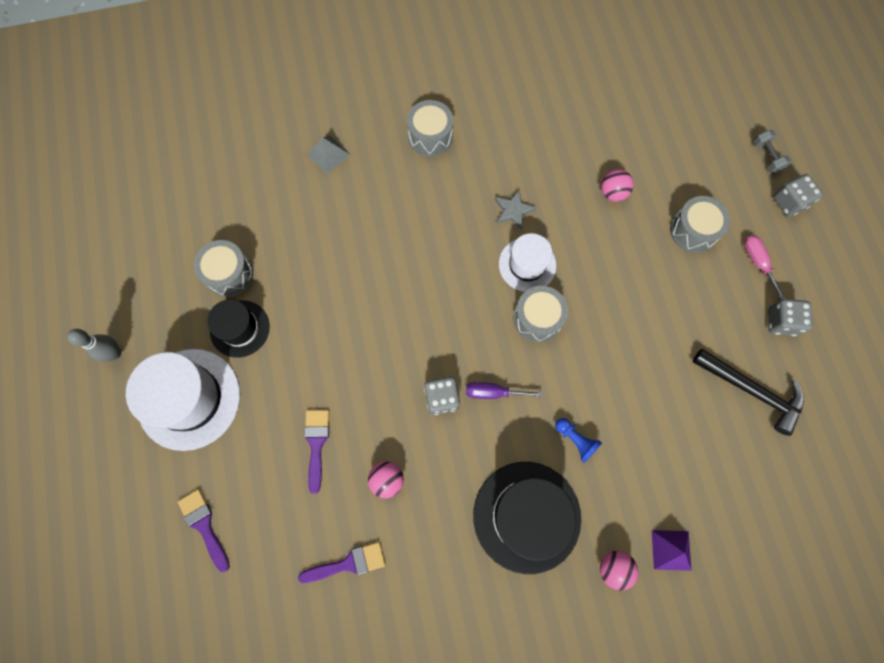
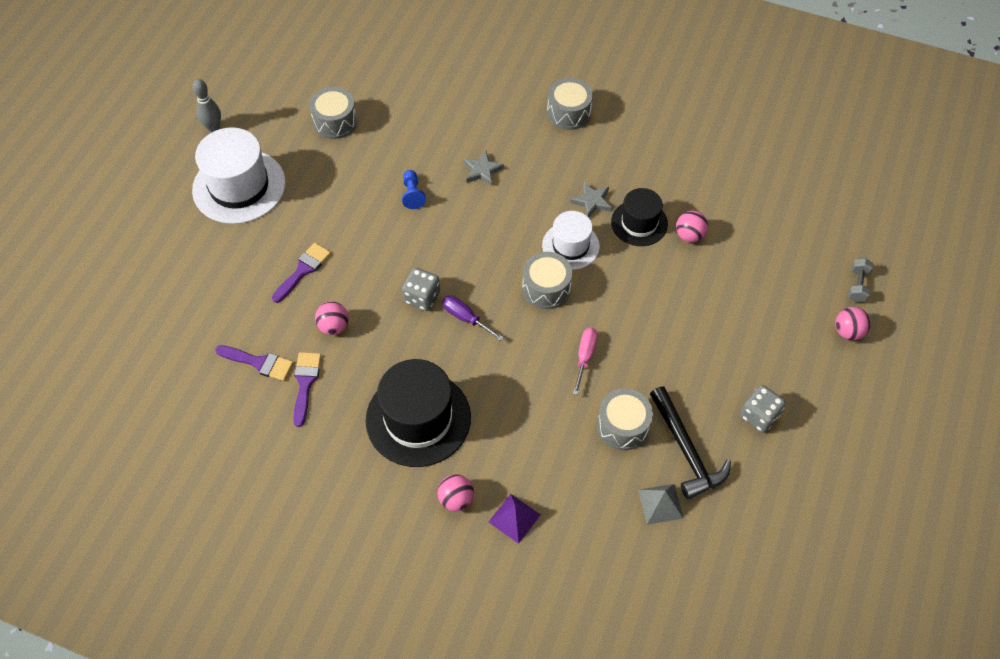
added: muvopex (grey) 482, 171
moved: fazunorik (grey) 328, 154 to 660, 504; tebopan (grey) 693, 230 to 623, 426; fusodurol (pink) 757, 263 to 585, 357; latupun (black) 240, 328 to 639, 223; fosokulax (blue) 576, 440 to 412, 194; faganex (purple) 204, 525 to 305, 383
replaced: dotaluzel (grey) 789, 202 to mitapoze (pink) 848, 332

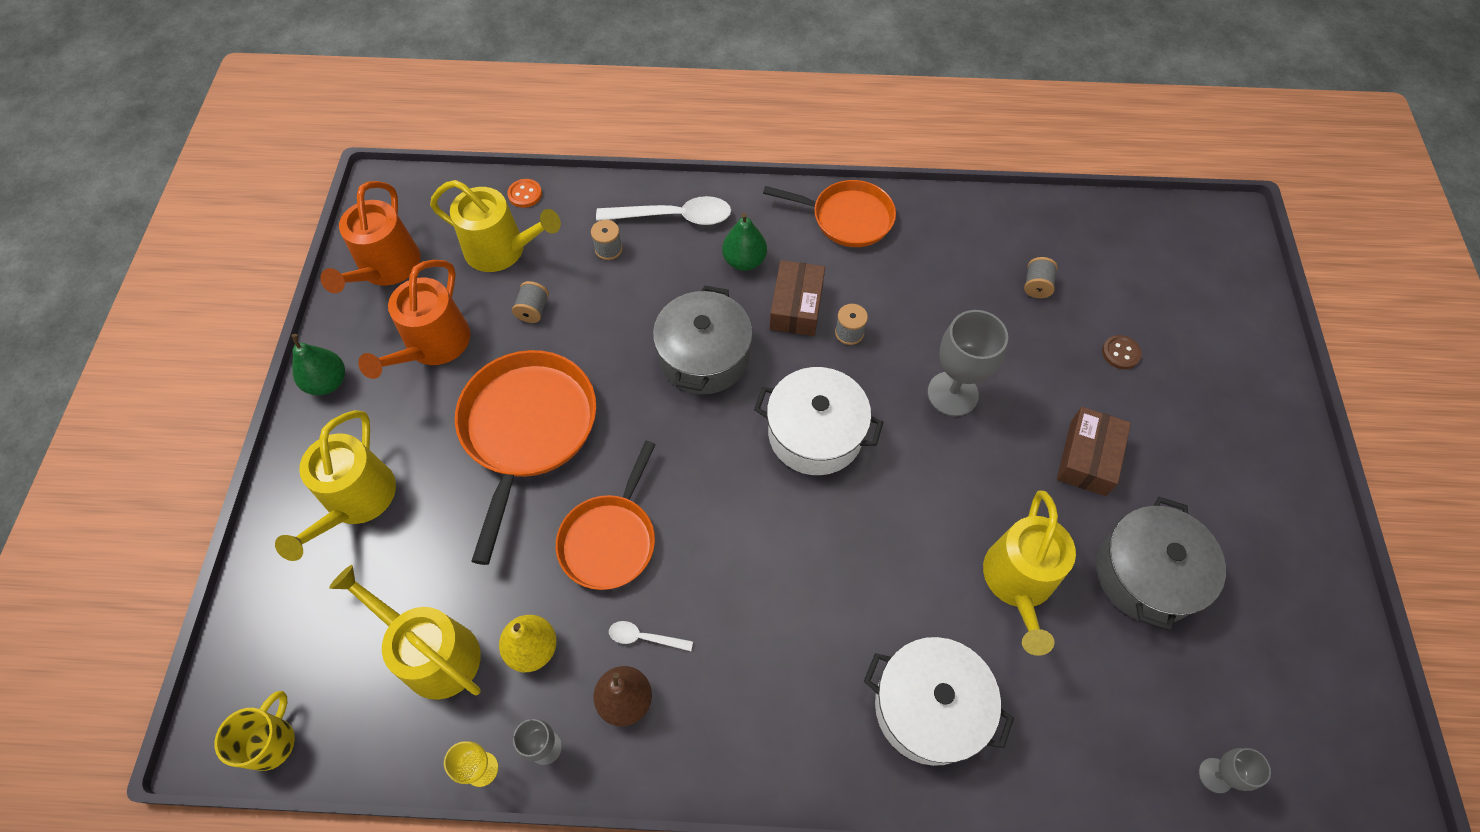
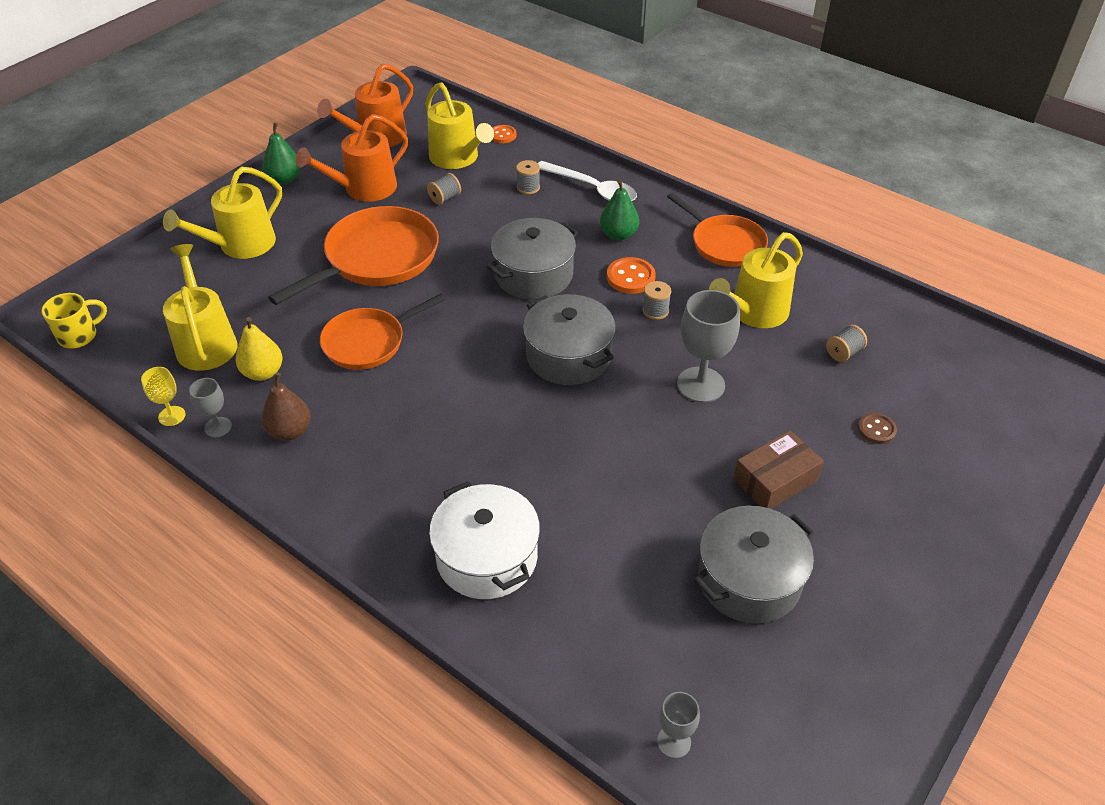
removed: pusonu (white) 644, 637
moved: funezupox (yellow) 1018, 582 to 754, 312
replaced: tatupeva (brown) 796, 306 to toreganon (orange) 630, 277
recoloured: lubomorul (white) 815, 433 to lubomorul (grey) 568, 356

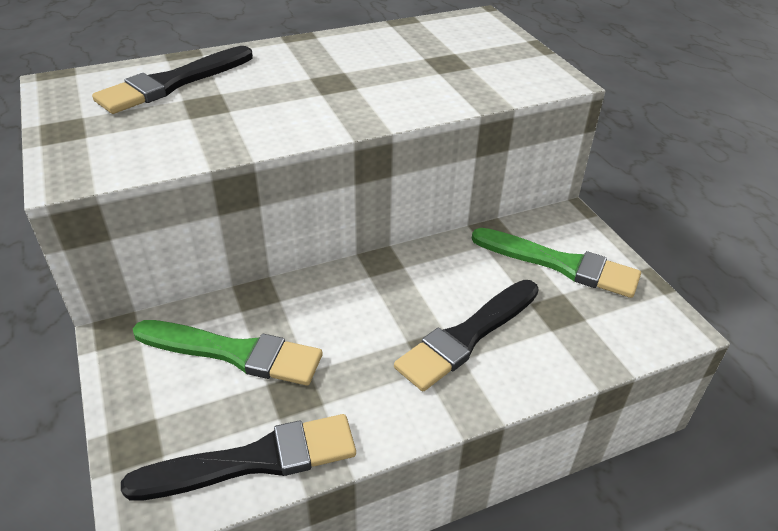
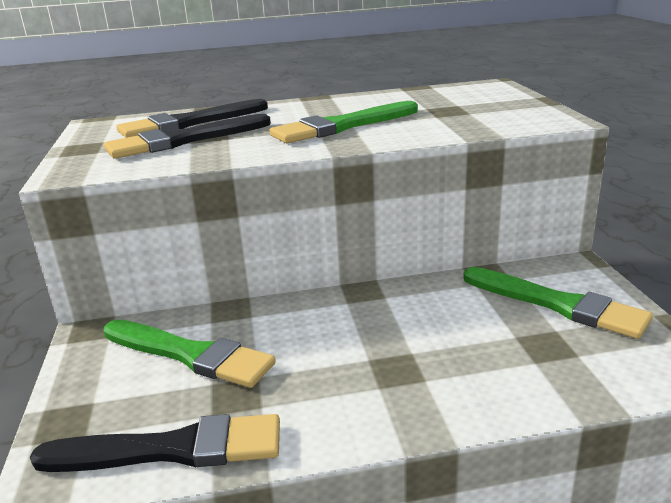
added: faganex (green) 342, 126
moved: faganex (black) 467, 336 to 184, 140

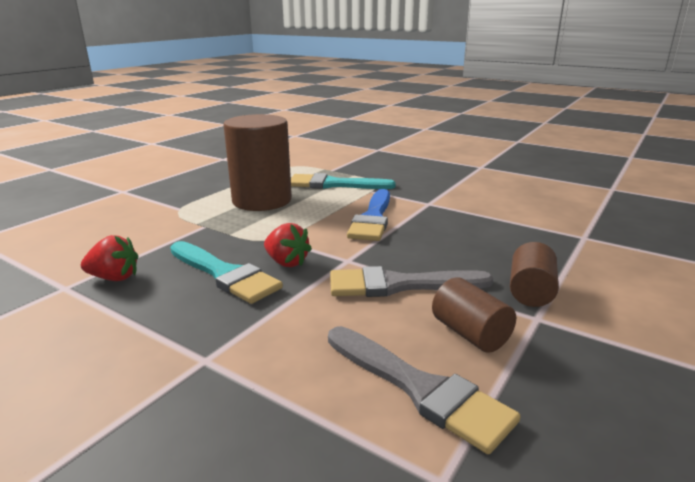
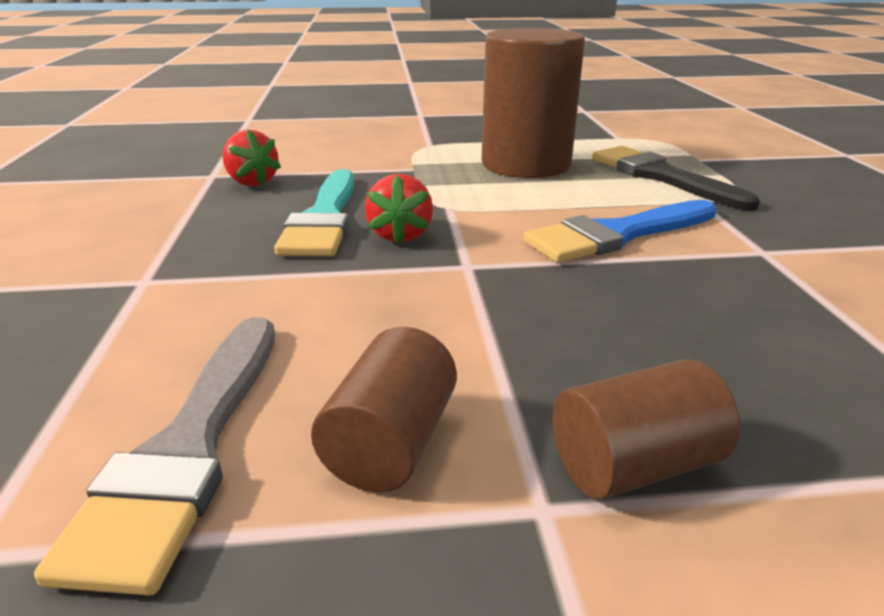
removed: faganex (grey) 399, 285
recoloured: faganex (turquoise) 334, 184 to faganex (black) 661, 177

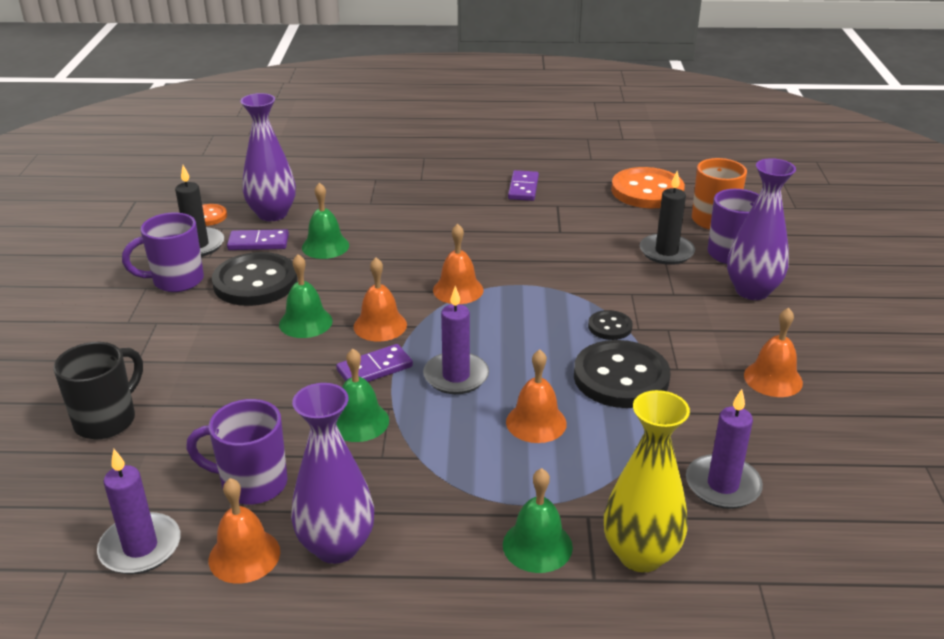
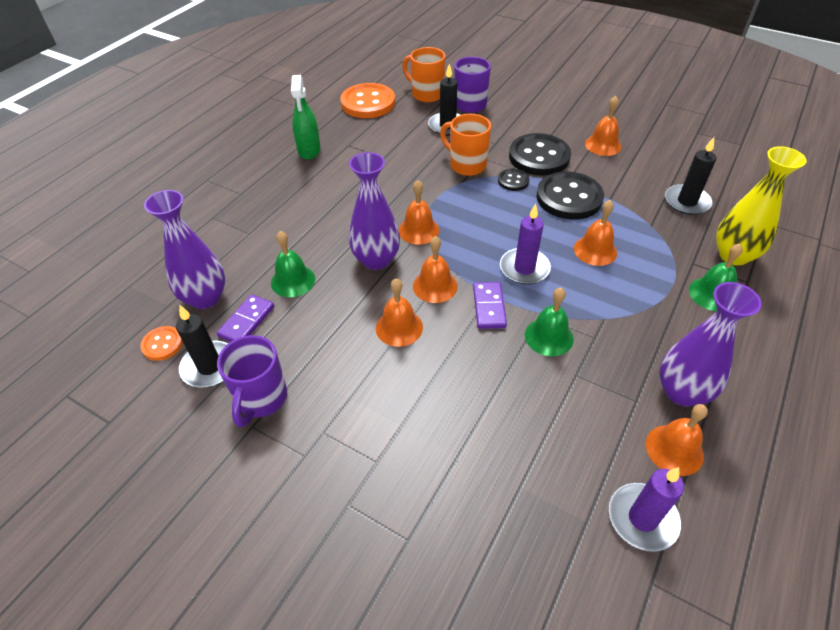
removed: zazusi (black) 107, 420; zazusi (purple) 251, 484
added: zazusi (orange) 466, 165
moved: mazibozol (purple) 752, 291 to 376, 260; toreganon (black) 255, 282 to 539, 157
replaced: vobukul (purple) 523, 188 to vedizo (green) 309, 150
recoloured: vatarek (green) 305, 322 to vatarek (orange) 399, 327; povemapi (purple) 722, 485 to povemapi (black) 686, 202

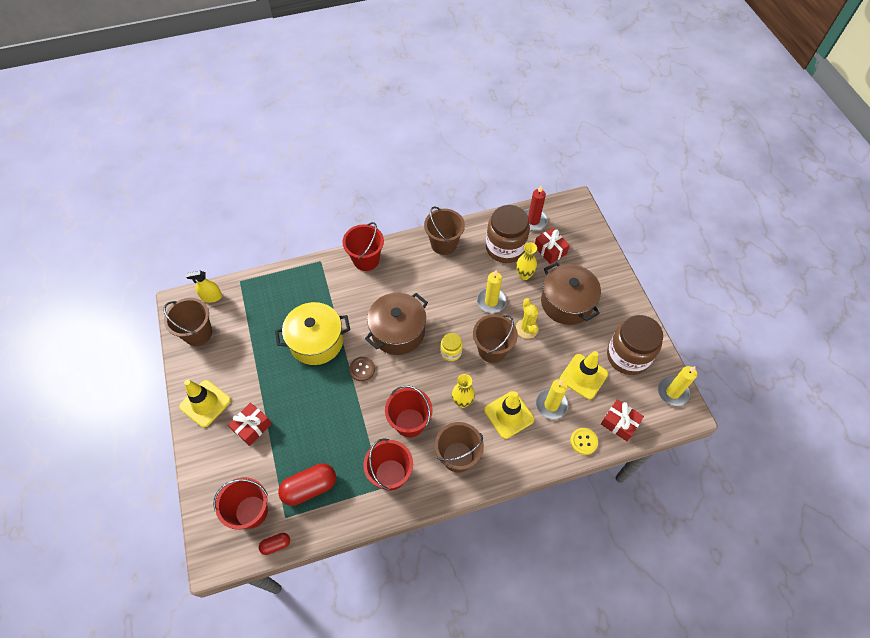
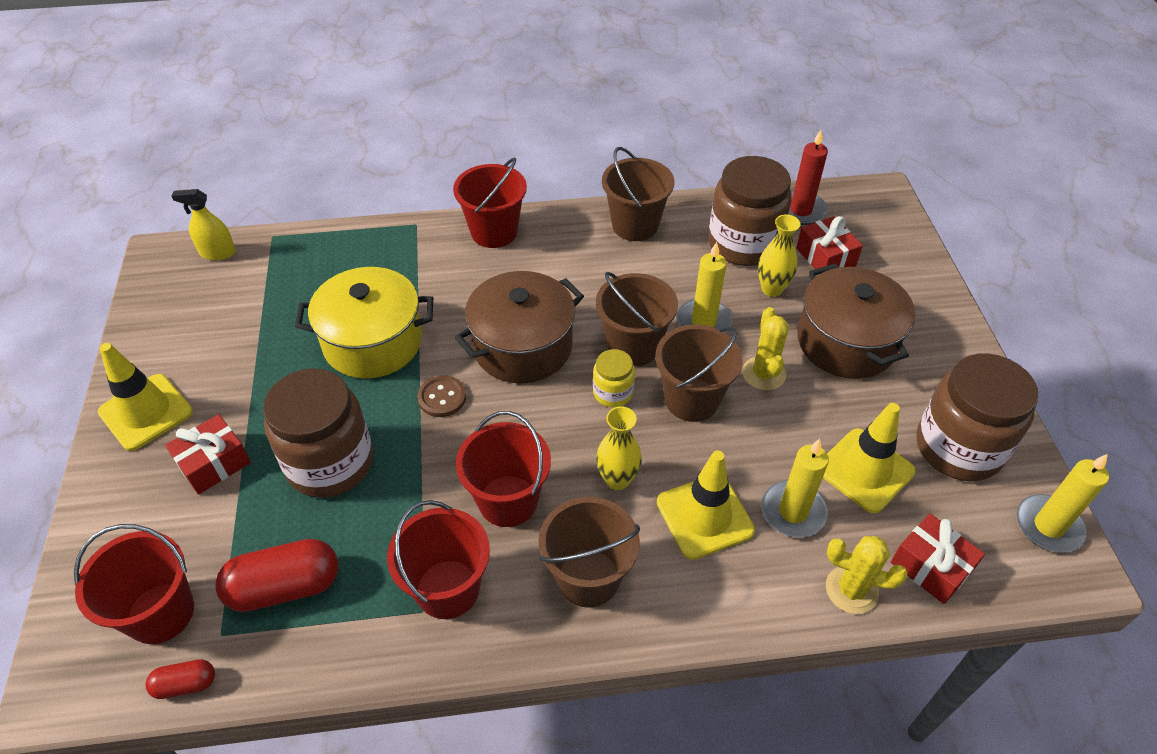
added: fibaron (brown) 330, 463
moved: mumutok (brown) 198, 333 to 633, 346
replaced: toreganon (yellow) 583, 441 to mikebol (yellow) 851, 590

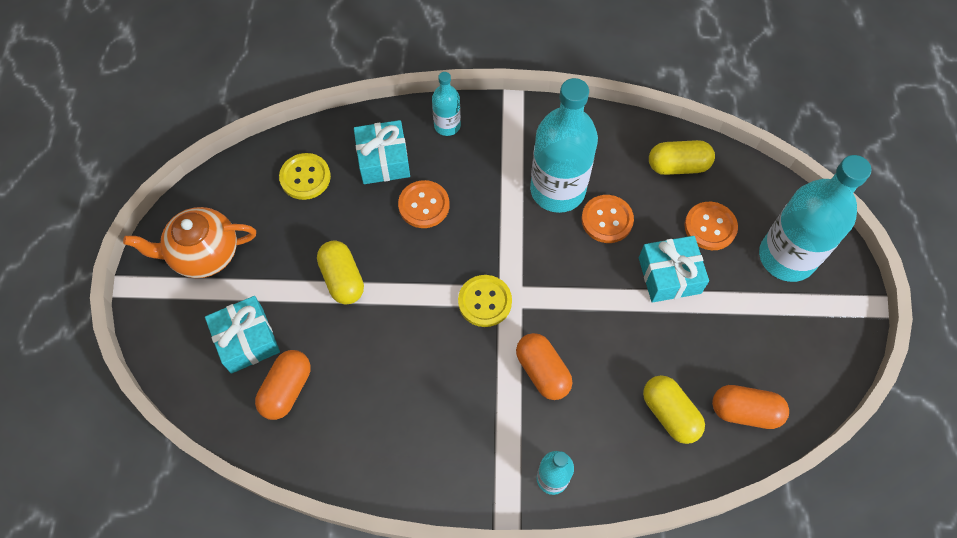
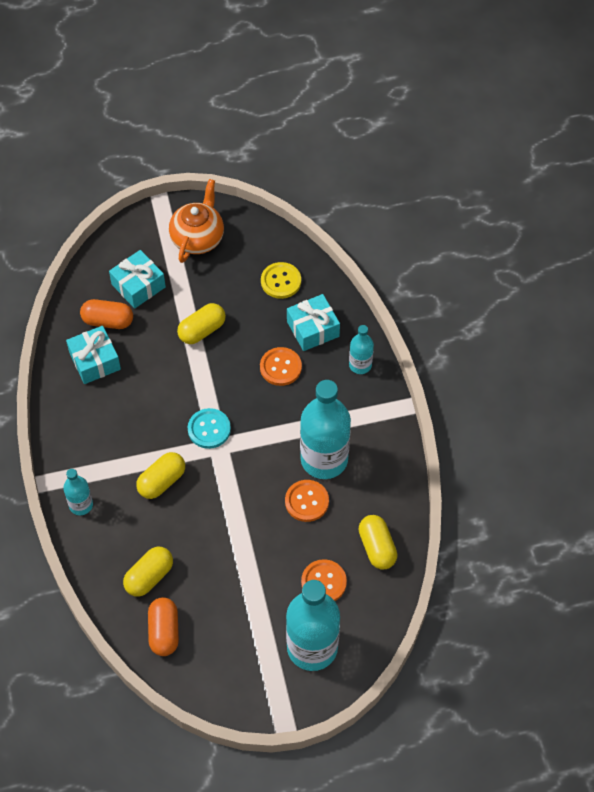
moved: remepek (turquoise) 669, 275 to 95, 361
recoloured: toreganon (yellow) 485, 301 to toreganon (turquoise) 209, 429; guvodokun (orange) 542, 371 to guvodokun (yellow) 162, 481
turned: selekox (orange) 204, 254 = 198, 238 45 degrees clockwise

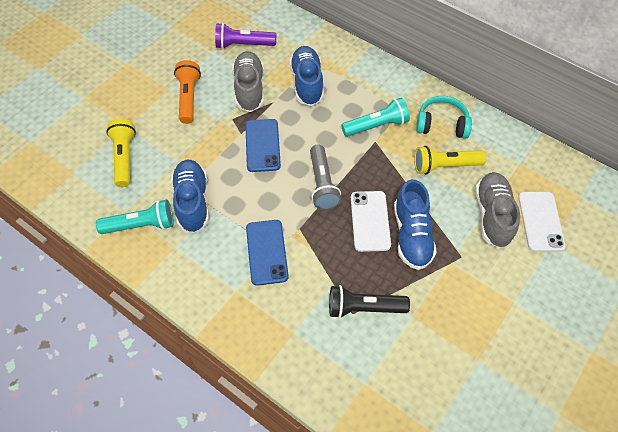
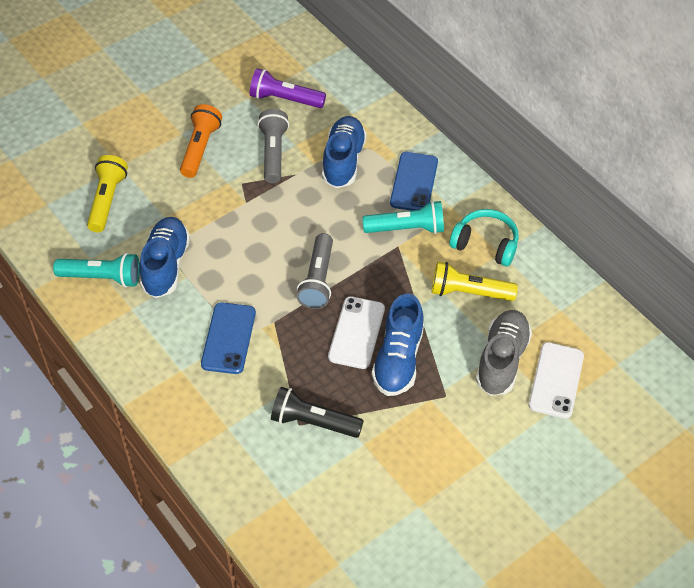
moved: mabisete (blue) 262, 145 to 414, 182
replaced: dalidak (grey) 249, 89 to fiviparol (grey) 273, 153

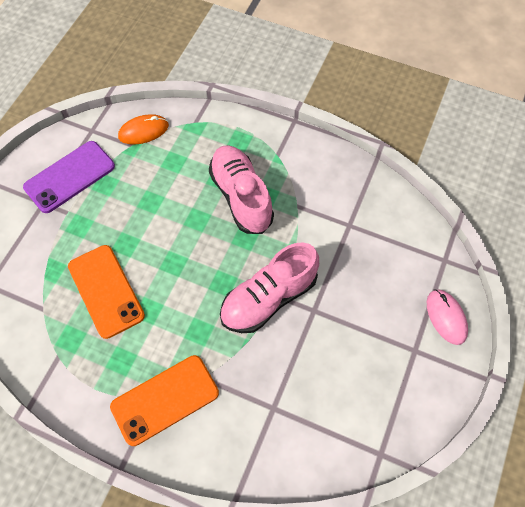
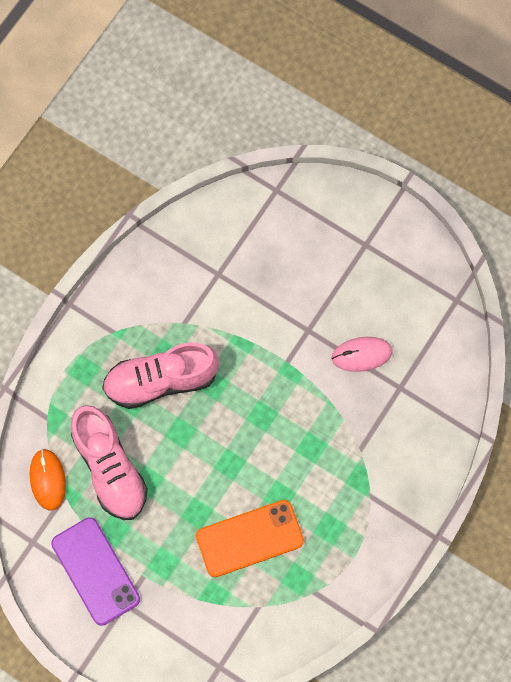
removed: mabisete (orange) 165, 399
moved: dalidak (pink) 269, 298 to 110, 468; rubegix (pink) 446, 317 to 362, 354

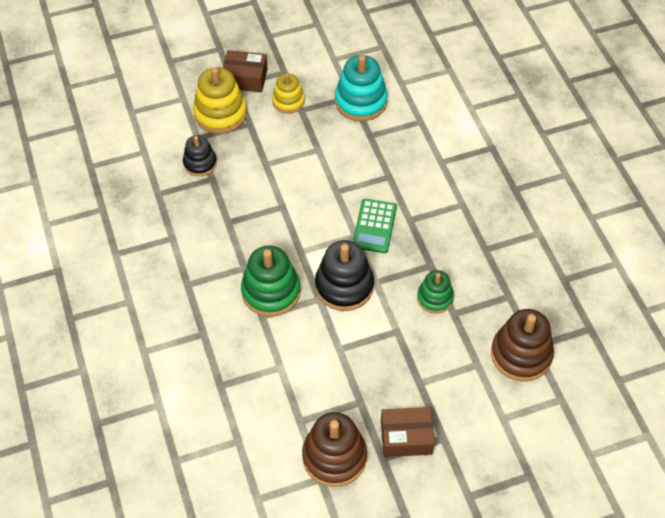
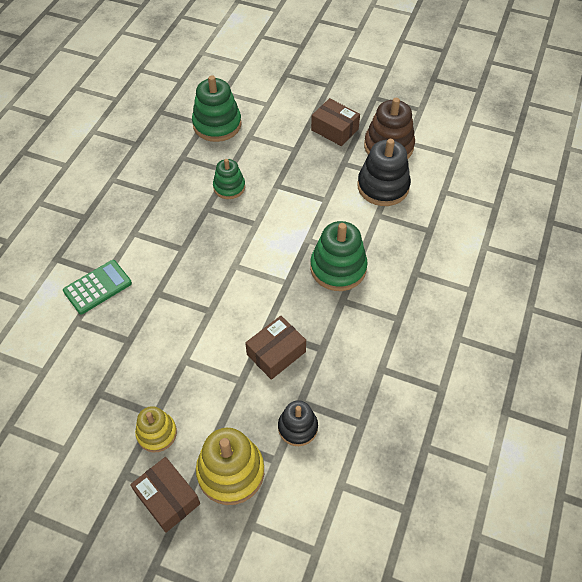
removed: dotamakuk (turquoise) 361, 101
added: tatupeva (brown) 276, 353
moved: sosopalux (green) 374, 226 to 97, 287; dotamakuk (black) 344, 286 to 383, 186
recoloured: dotamakuk (brown) 521, 354 to dotamakuk (green) 217, 124

